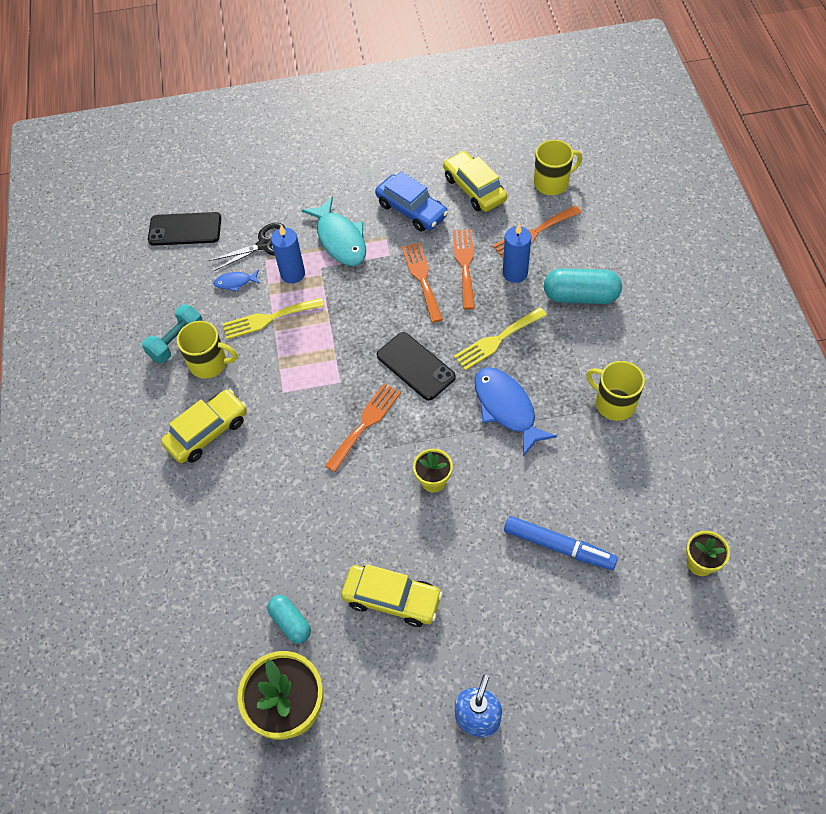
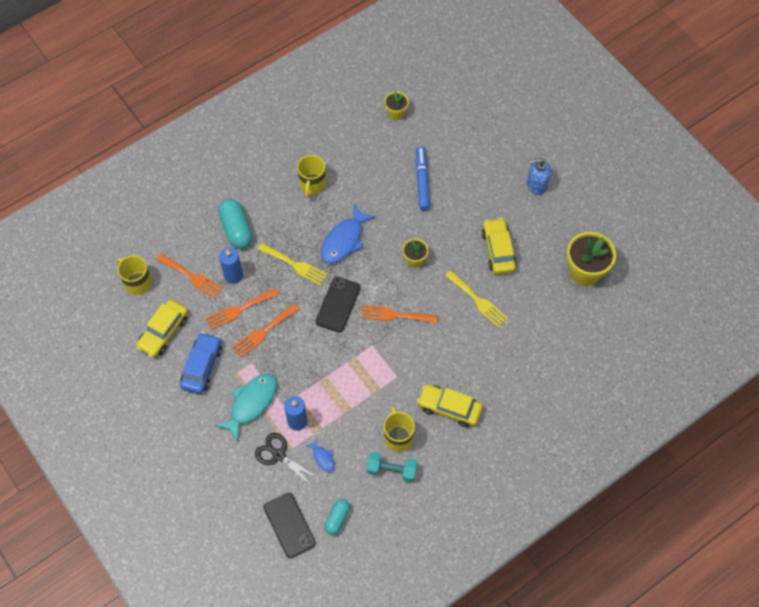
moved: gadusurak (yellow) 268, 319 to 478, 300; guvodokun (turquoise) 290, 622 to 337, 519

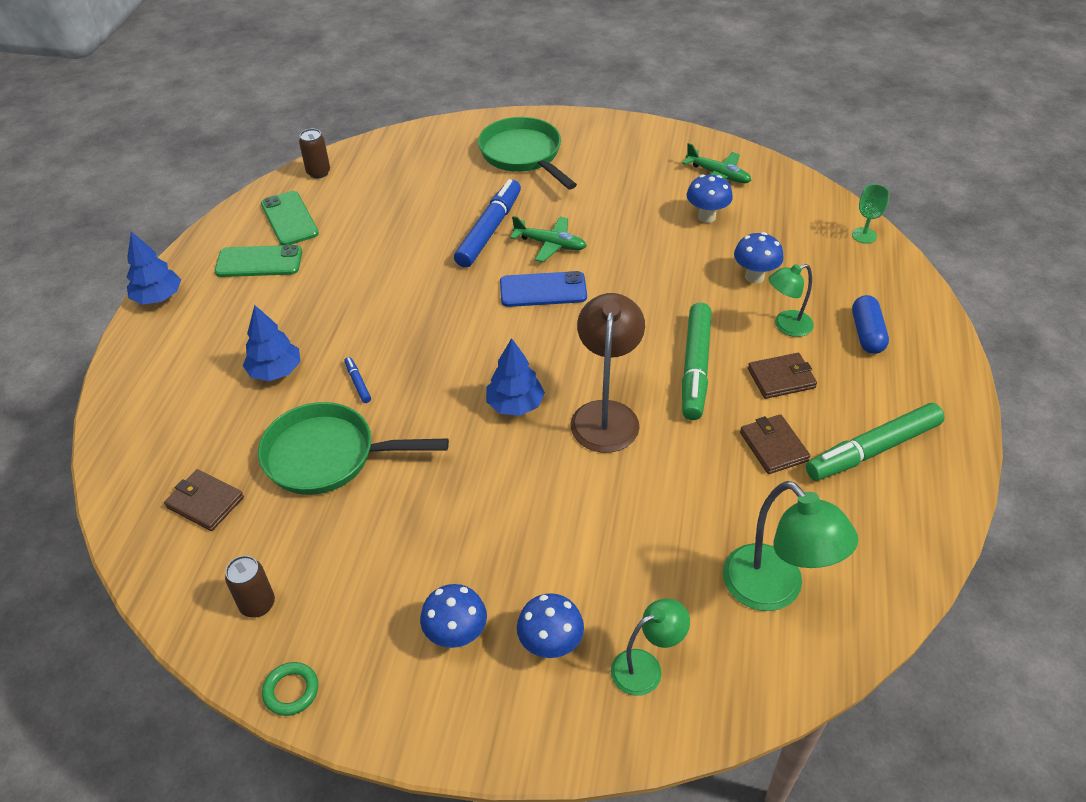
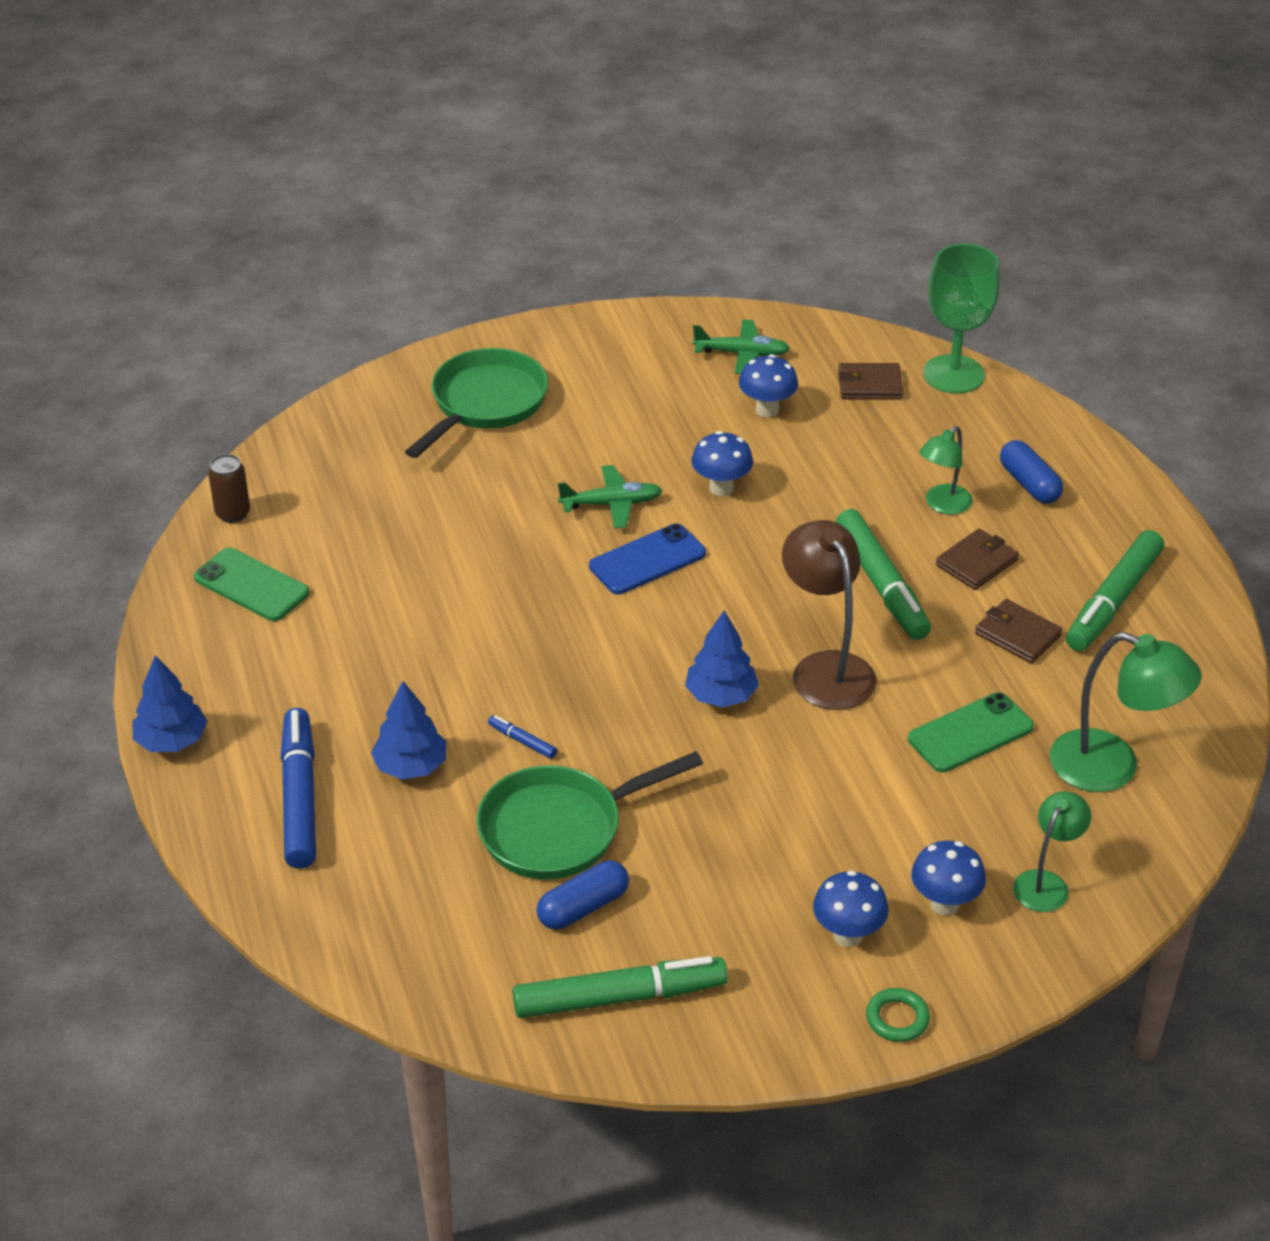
added: guvodokun (blue) 583, 907
moved: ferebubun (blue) 489, 230 to 299, 797; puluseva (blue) 754, 277 to 721, 488; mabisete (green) 259, 262 to 970, 733; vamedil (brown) 205, 502 to 870, 385; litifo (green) 291, 691 to 897, 1018
replaced: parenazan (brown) 257, 604 to ferebubun (green) 619, 997
turned: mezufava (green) 523, 155 = 485, 404 90 degrees clockwise
resized: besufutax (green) 864, 235 = 953, 374 x2.02

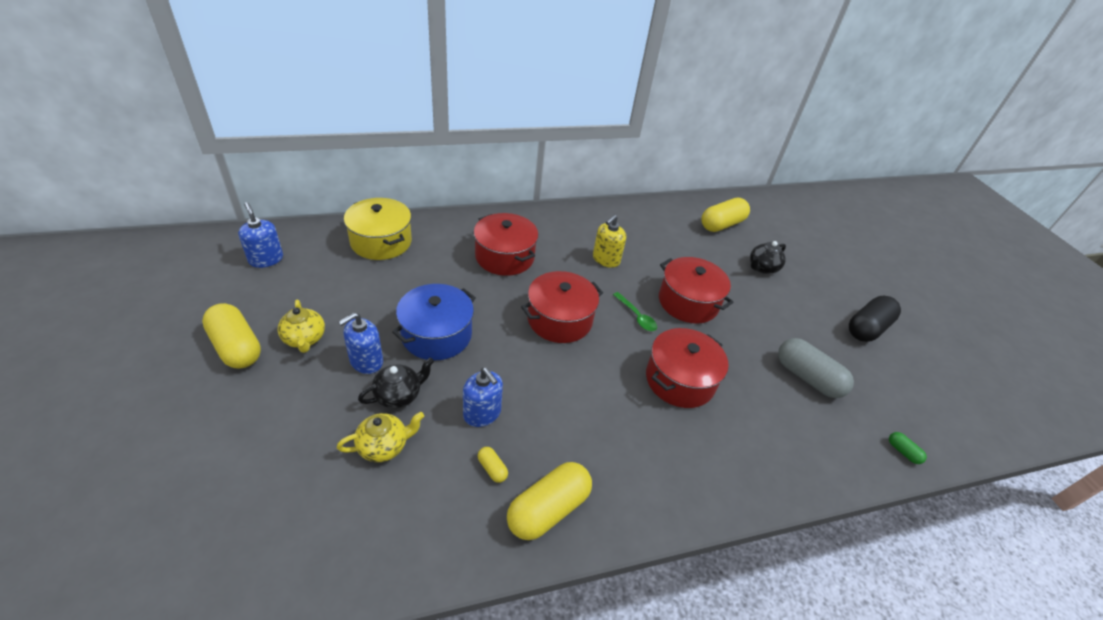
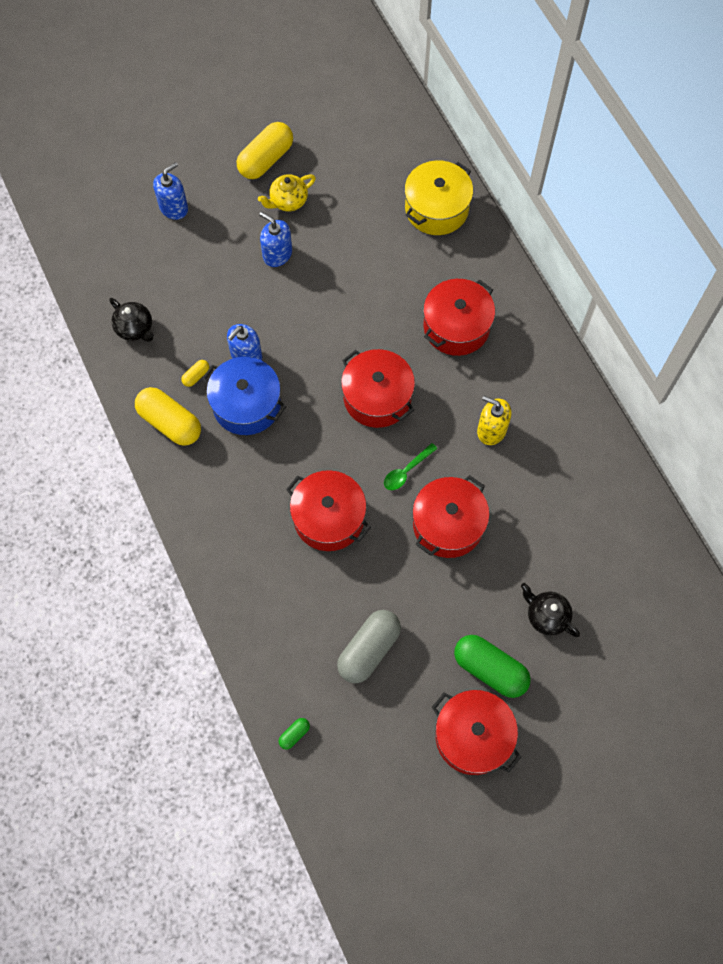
removed: guvodokun (yellow) 721, 224; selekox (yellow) 384, 446
added: guvodokun (green) 490, 669
moved: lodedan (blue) 266, 259 to 174, 207; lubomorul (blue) 436, 335 to 246, 404; selekox (black) 399, 395 to 135, 328
replaced: guvodokun (black) 867, 328 to lubomorul (red) 473, 736

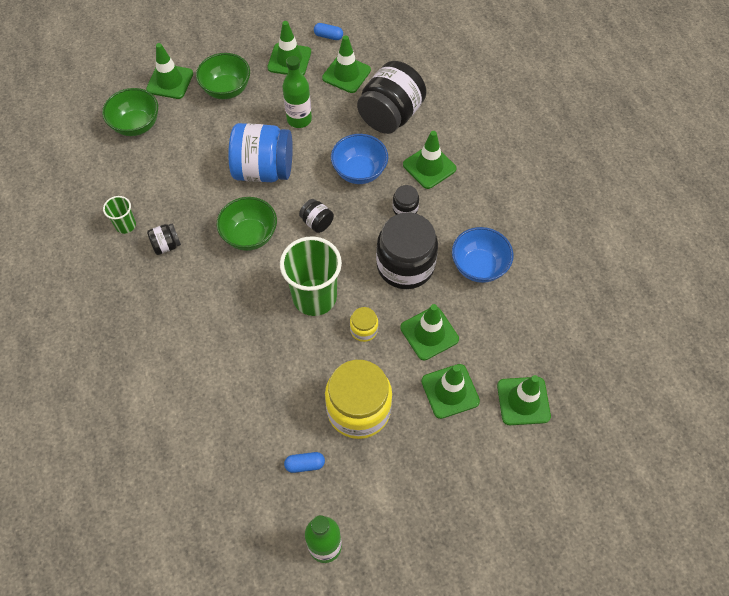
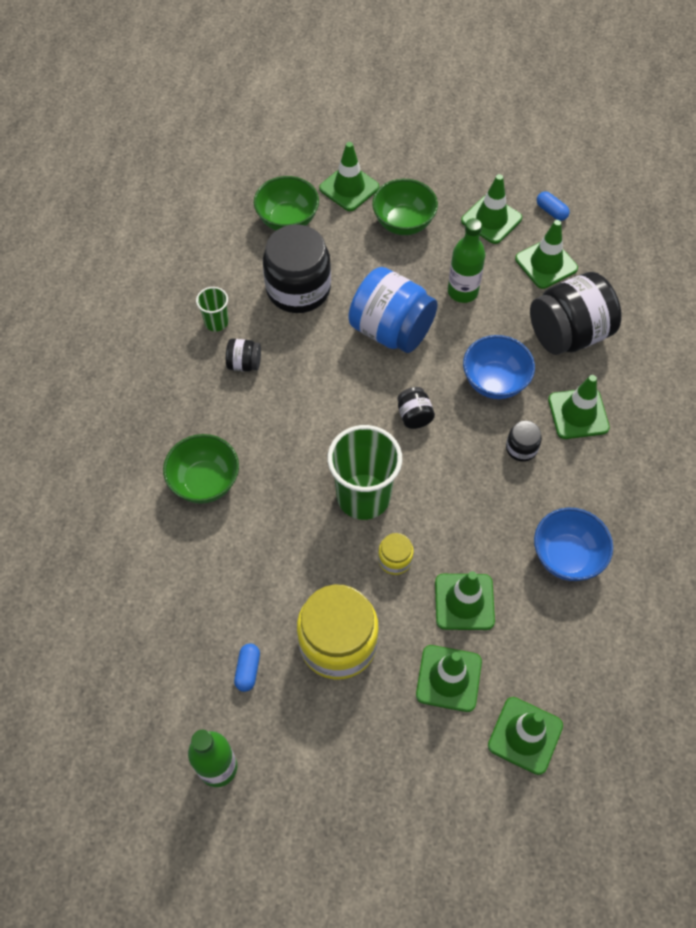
moved: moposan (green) 250, 236 to 205, 482; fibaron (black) 405, 265 to 298, 289
turned: guvodokun (blue) 305, 464 = 248, 670 75 degrees clockwise

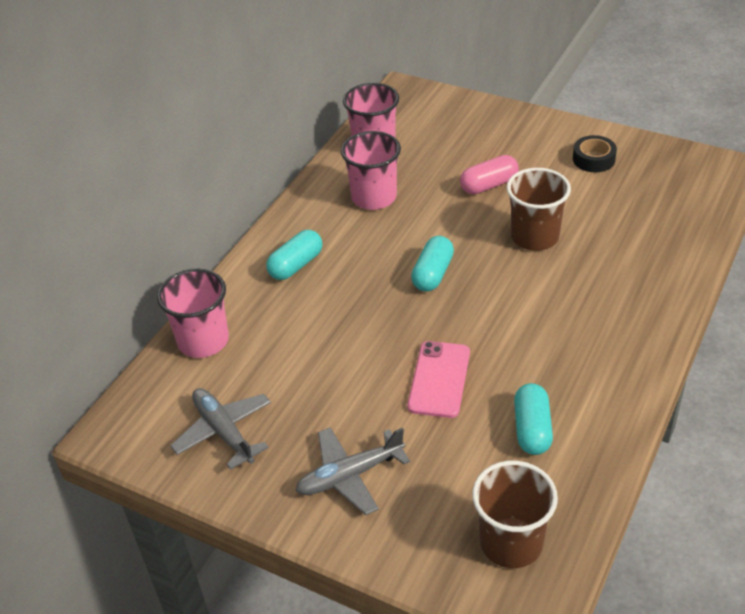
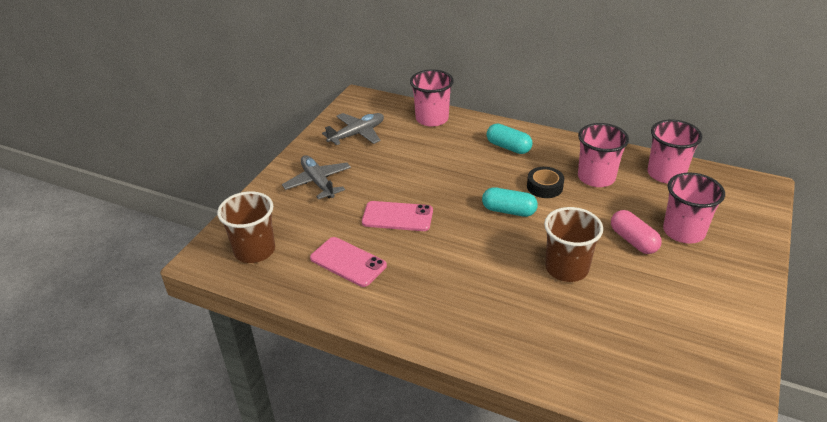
added: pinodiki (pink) 683, 231
moved: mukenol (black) 593, 159 to 544, 187
replaced: guvodokun (turquoise) 532, 429 to mabisete (pink) 348, 262

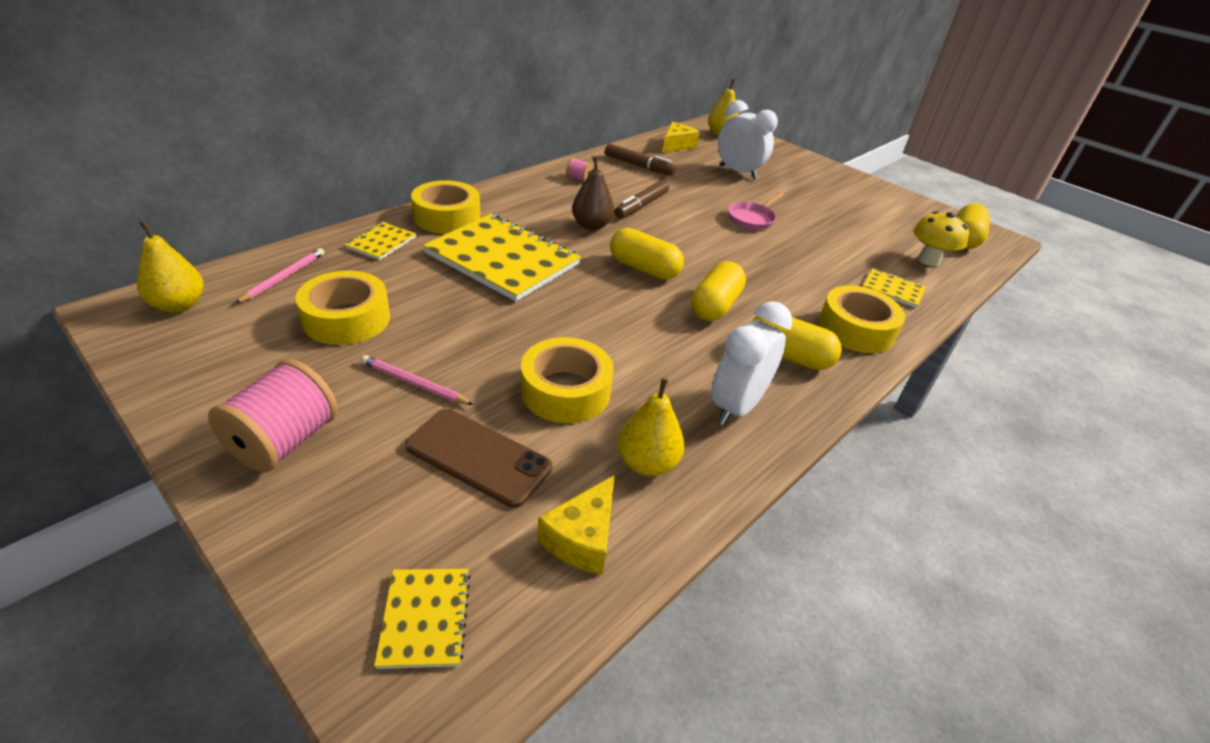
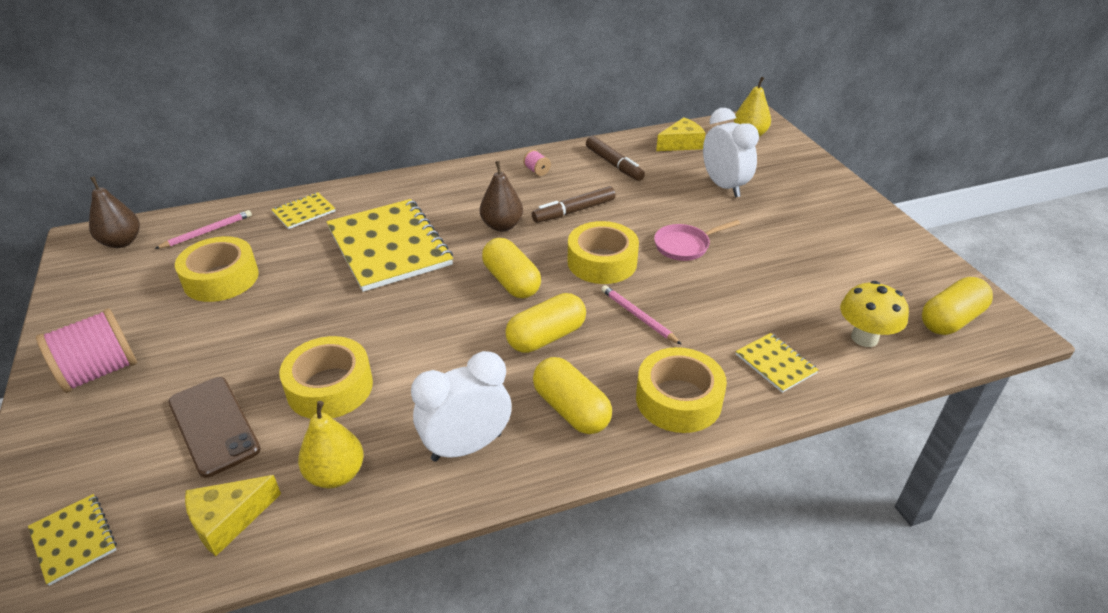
moved: mukenol (yellow) 447, 217 to 602, 262; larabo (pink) 414, 383 to 638, 316
recoloured: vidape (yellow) 179, 305 to vidape (brown) 122, 242
turned: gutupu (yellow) 425, 618 = 74, 539 60 degrees counterclockwise

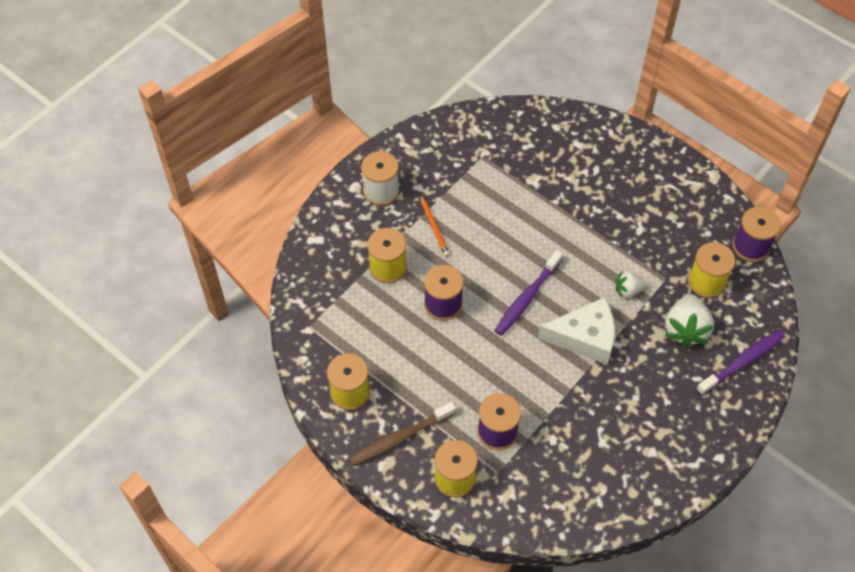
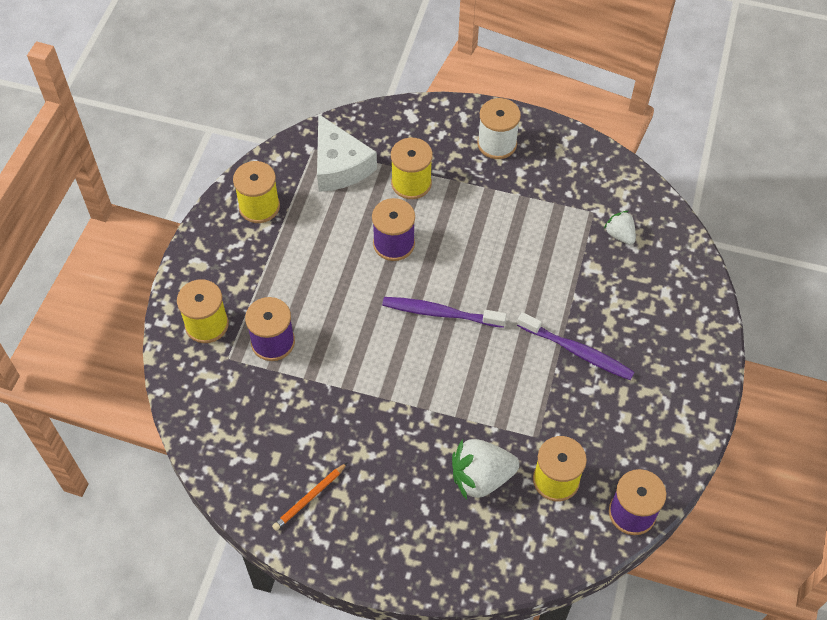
removed: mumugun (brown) 400, 438
moved: larabo (orange) 434, 227 to 309, 498; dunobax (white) 628, 290 to 619, 235; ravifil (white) 584, 337 to 339, 165; mumugun (purple) 742, 362 to 577, 351

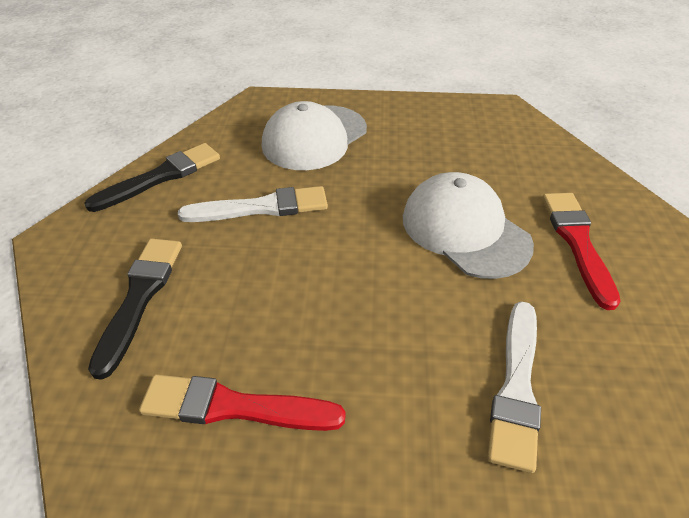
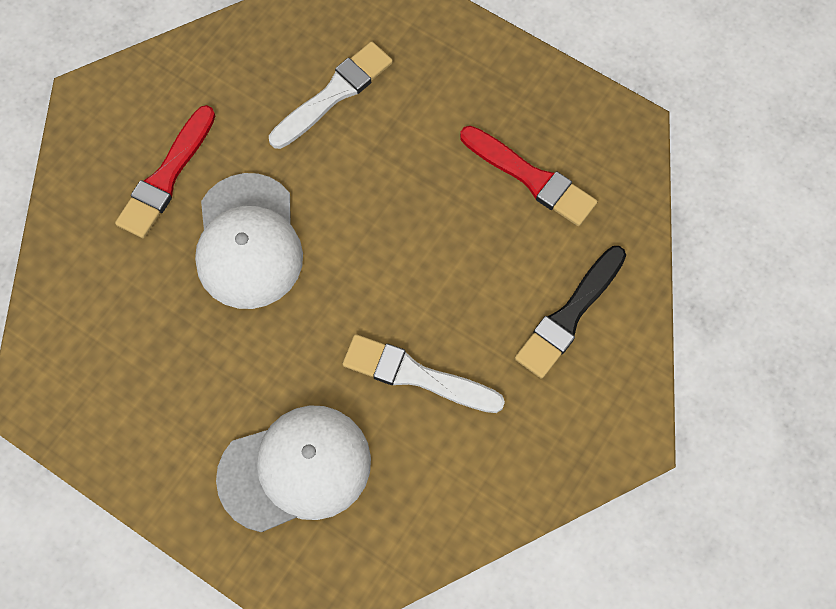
removed: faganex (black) 161, 177

